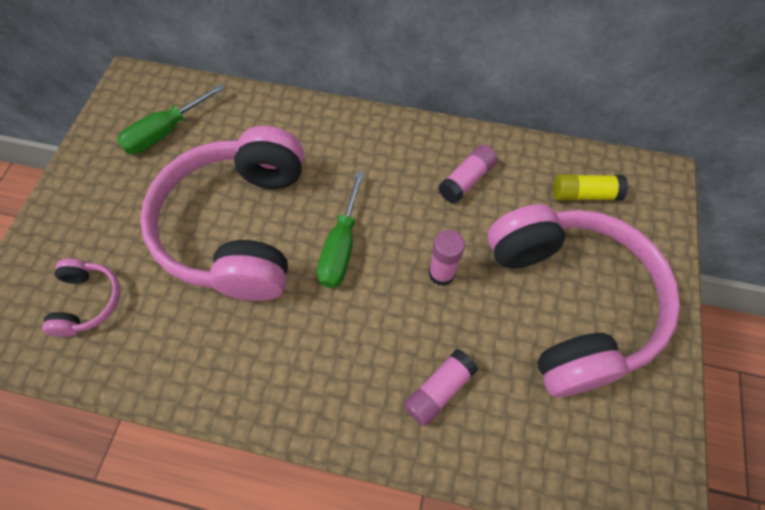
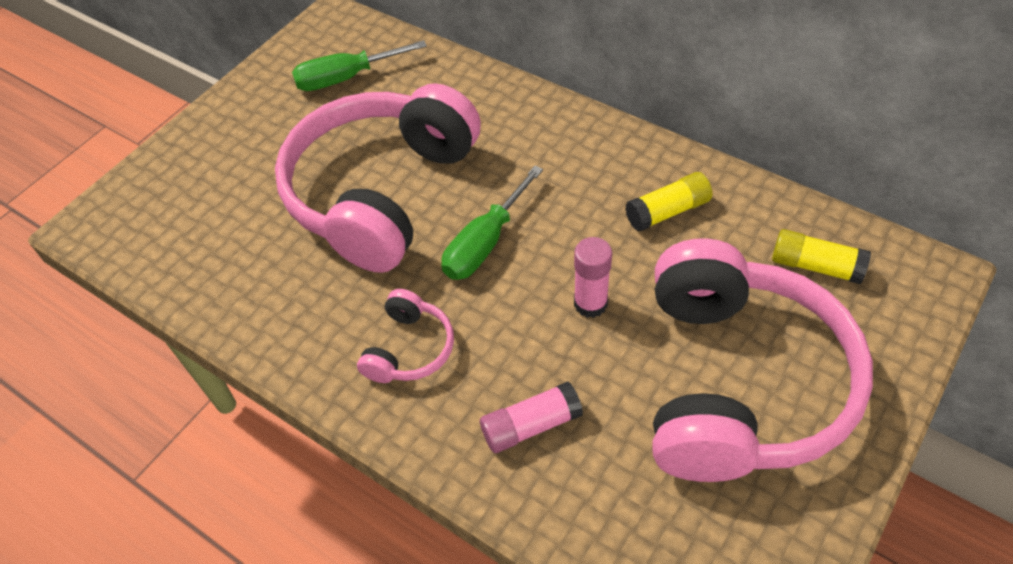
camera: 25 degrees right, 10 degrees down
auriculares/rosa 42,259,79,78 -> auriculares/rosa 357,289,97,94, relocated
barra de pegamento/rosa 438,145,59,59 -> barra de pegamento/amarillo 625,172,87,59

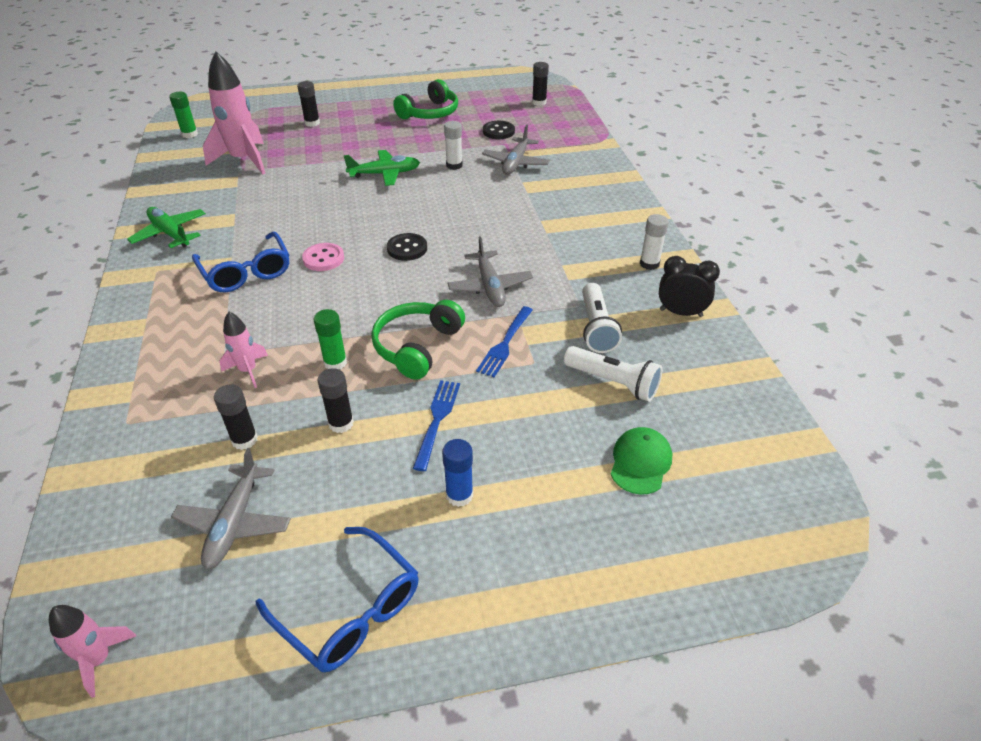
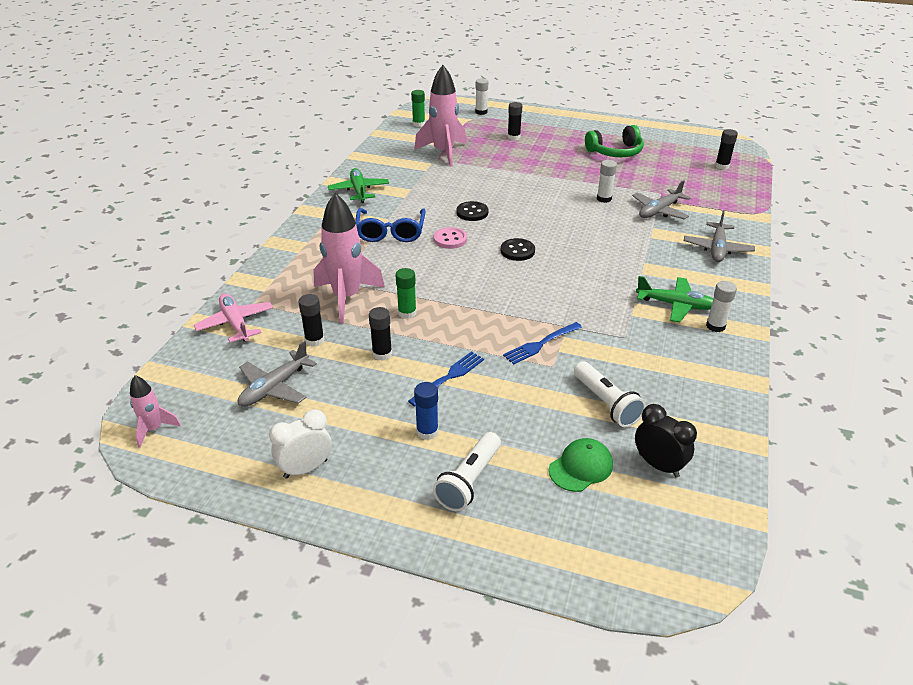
camera: 30 degrees right, 5 degrees down
cohete/rosa 220,312,48,76 -> cohete/rosa 314,193,71,130, x1.97
gafas/azul 256,527,163,145 -> despertador/blanco 269,409,63,70
avión/verde 344,150,76,36 -> avión/verde 636,276,77,46, relocated
auriculares/verde 371,300,94,80 -> none
avión/gris 447,236,86,71 -> avión/gris 684,210,71,52, relocated
botón/negro 483,121,32,18 -> botón/negro 457,201,31,20, relocated
lámpara de mano/blanco 582,283,40,70 -> lámpara de mano/blanco 433,432,68,80, relocated
despertador/negro 659,256,61,61 -> despertador/negro 635,404,62,74, relocated
none -> avión/rosa 194,293,79,50
none -> barra de pegamento/blanco 475,78,13,37

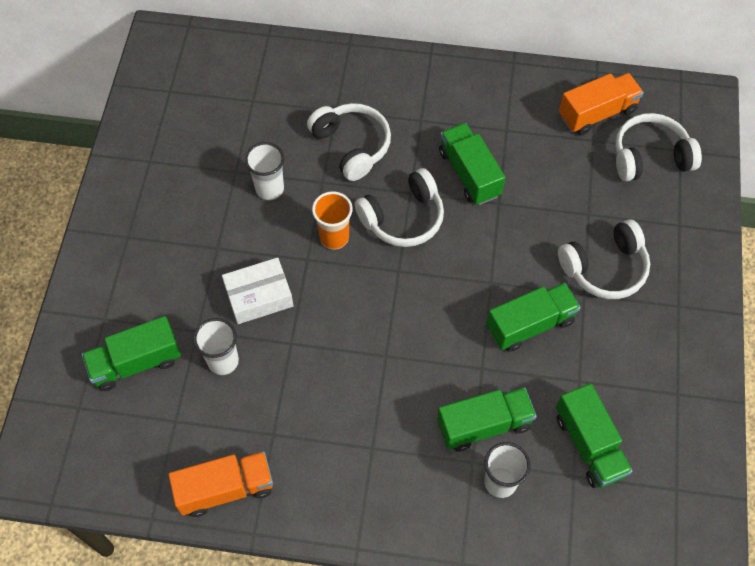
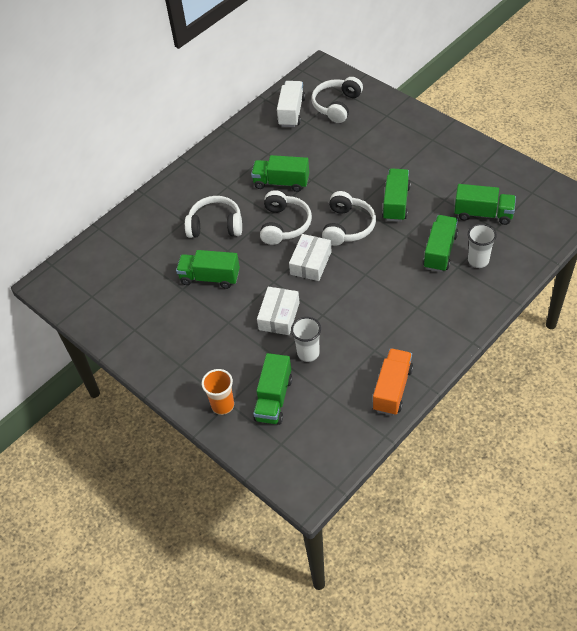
camera: 50 degrees left, 10 degrees down
vaso/blanco 245,142,39,58 -> camión/verde 176,250,64,39
vaso/naranja 312,191,41,58 -> vaso/naranja 202,369,32,46, relocated
auriculares/blanco 558,219,92,80 -> auriculares/blanco 322,191,54,55, relocated
camión/naranja 559,73,85,62 -> camión/blanco 277,81,28,46
none -> caja/blanco 289,234,43,47

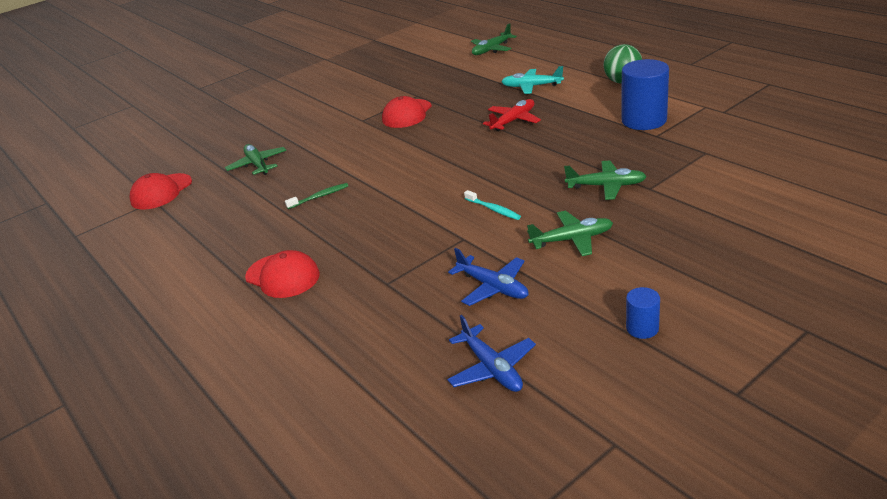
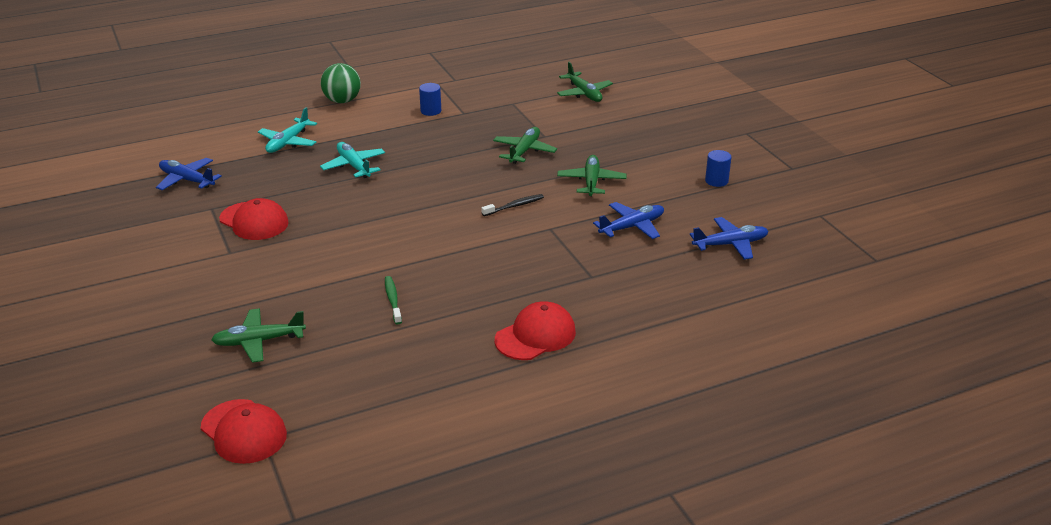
camera: 80 degrees left, 0 degrees up
cepillo de dientes/turquesa 464,190,57,30 -> cepillo de dientes/negro 481,194,63,22
avión/verde 471,23,46,32 -> avión/verde 557,62,56,40, relocated
avión/rojo 483,99,58,32 -> avión/turquesa 320,142,65,36
cilindro/azul 621,59,48,71 -> cilindro/azul 419,83,22,33, x0.49
none -> avión/azul 156,158,66,32

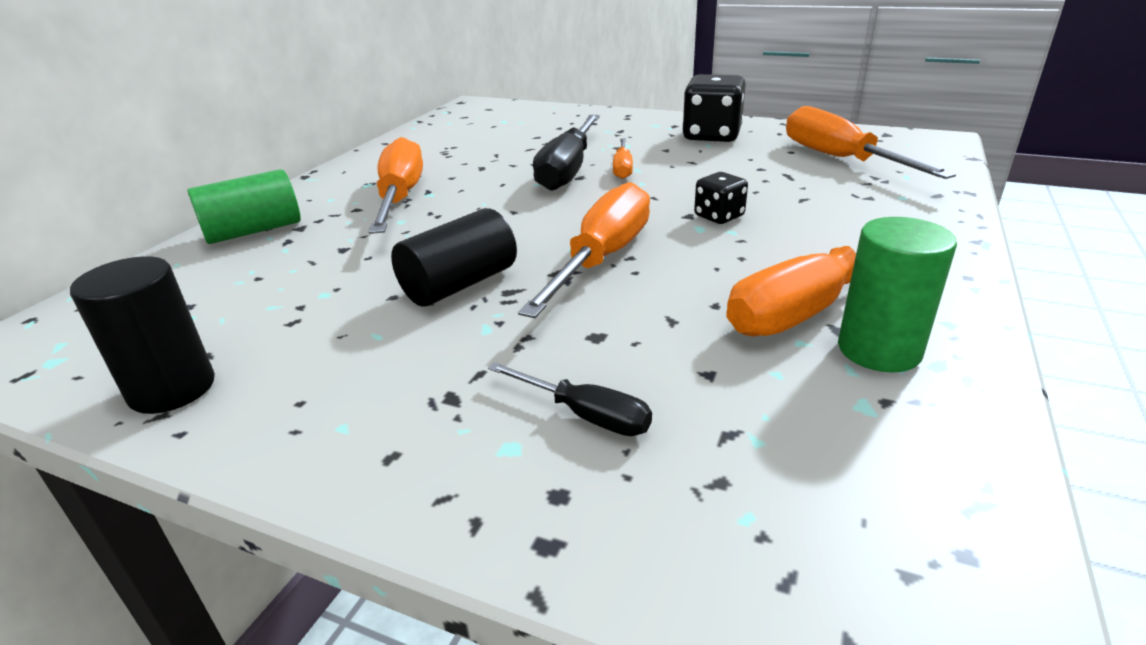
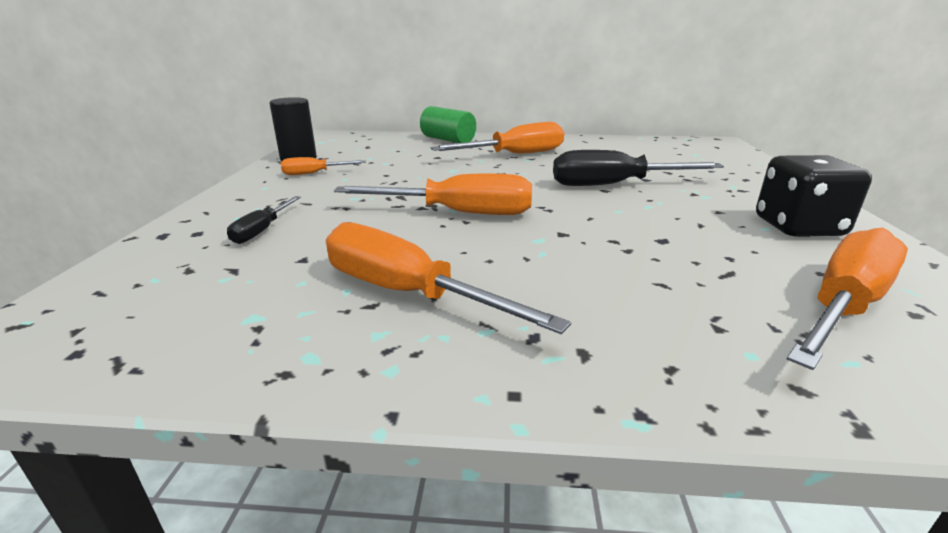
camera: 70 degrees right, 5 degrees down
cilindro/negro 391,208,126,99 -> none
destornillador/naranja 613,138,20,41 -> destornillador/naranja 281,157,85,18, relocated
dado/negro 694,172,54,52 -> none
cilindro/verde 838,217,119,155 -> none

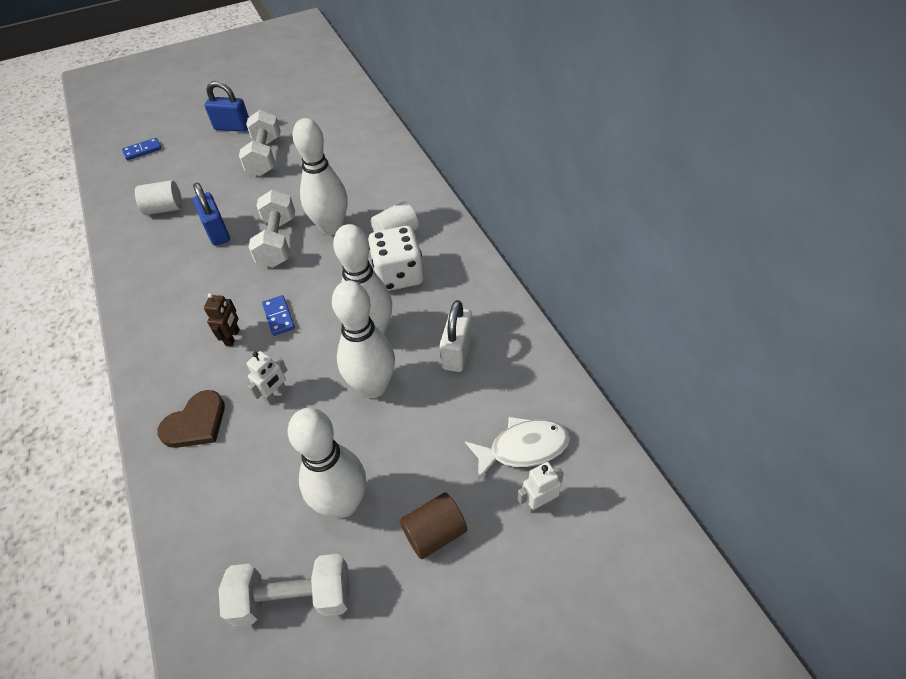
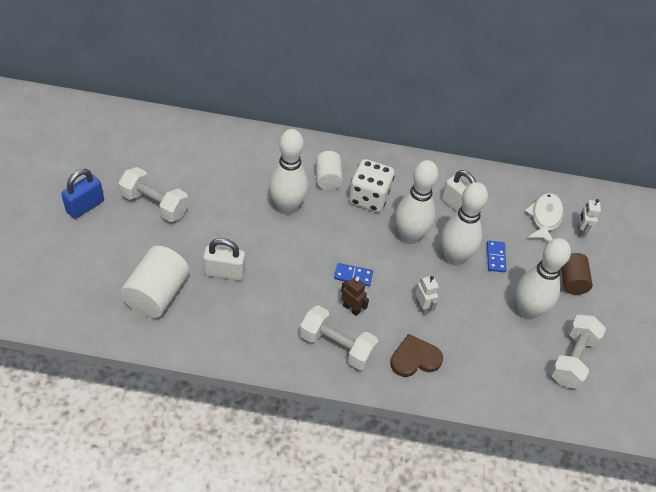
camera: 65 degrees left, 0 degrees up
ficha de dominó/azul 122,138,40,23 -> ficha de dominó/azul 487,241,19,32, relocated
cilindro/blanco 135,180,47,35 -> cilindro/blanco 120,246,70,72, x1.61
corazón/marrón 157,390,68,58 -> corazón/marrón 390,334,53,43, 90 degrees counterclockwise
candado/azul 193,183,37,63 -> candado/blanco 203,238,42,43
mancuerna/blanco 249,190,46,77 -> mancuerna/blanco 300,305,79,65, relocated

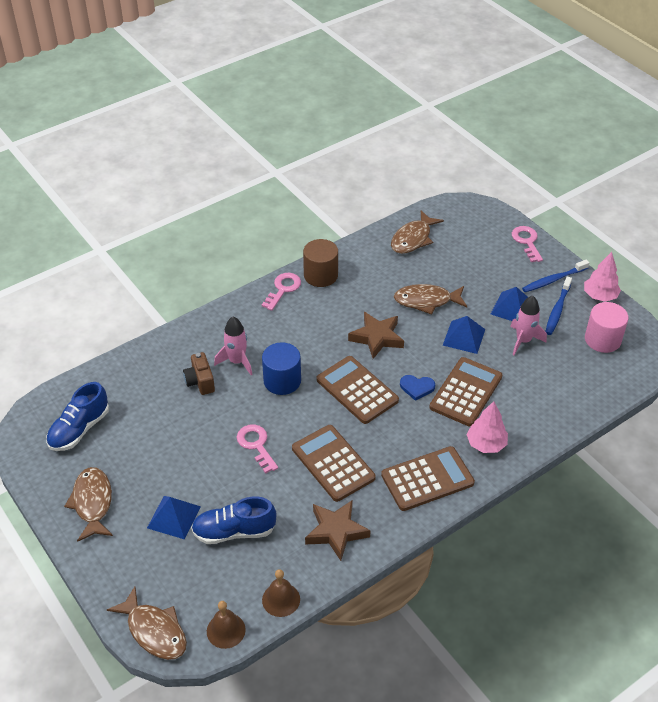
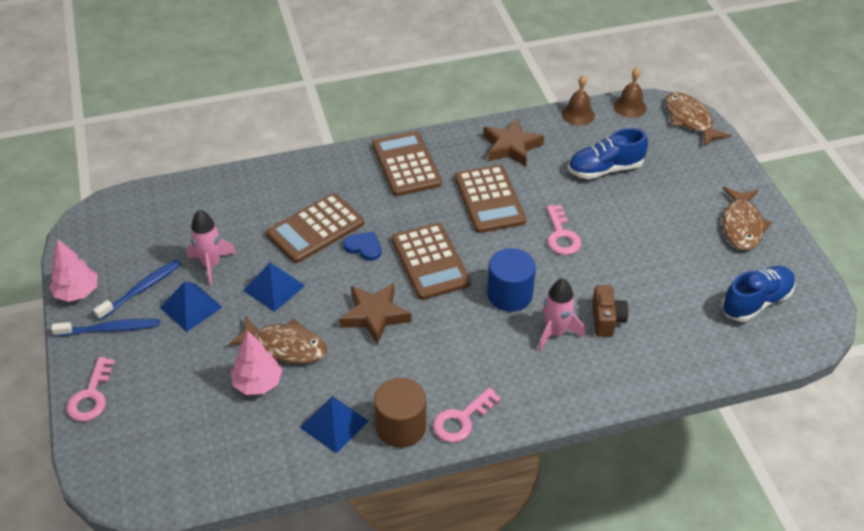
camera: 160 degrees left, 0 degrees up
pirámide/azul 147,496,54,43 -> pirámide/azul 300,396,68,57, relocated
zapato/azul 191,496,86,48 -> zapato/azul 568,128,80,51, 150 degrees clockwise
calculadora/marrón 381,446,94,65 -> calculadora/marrón 372,131,70,65, 75 degrees clockwise
pez/marrón 391,210,53,44 -> none
árbol/rosa 466,401,42,52 -> árbol/rosa 231,331,51,64, relocated
cilindro/rosa 585,302,44,51 -> none

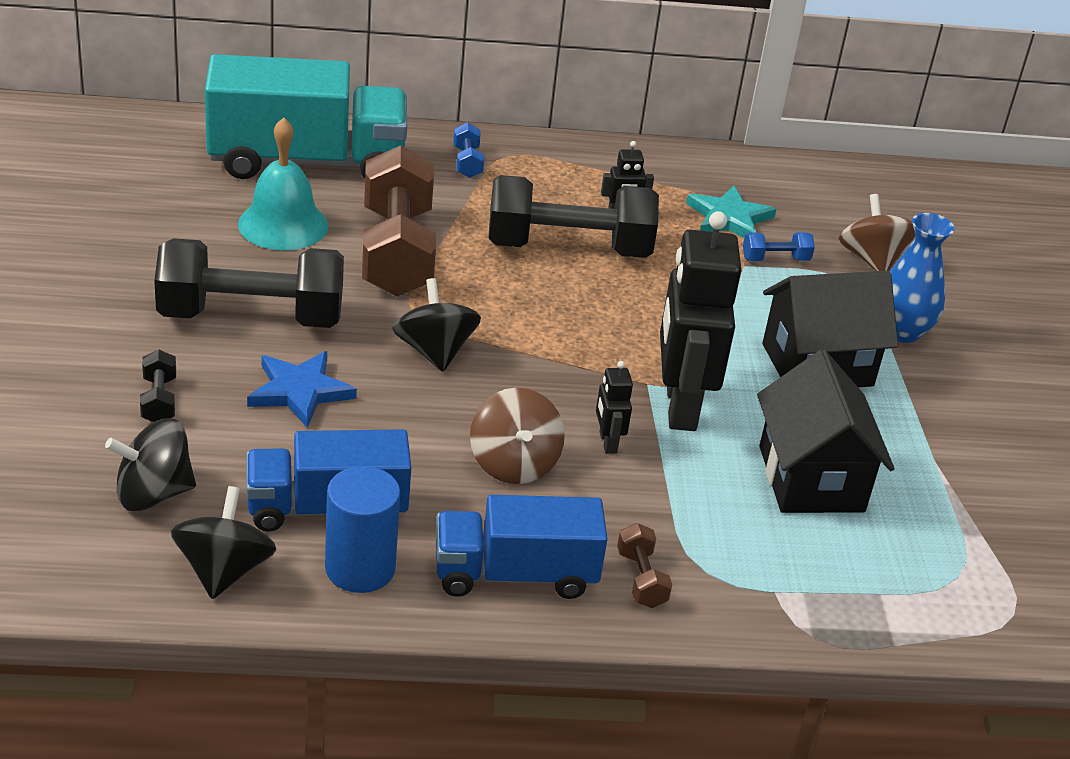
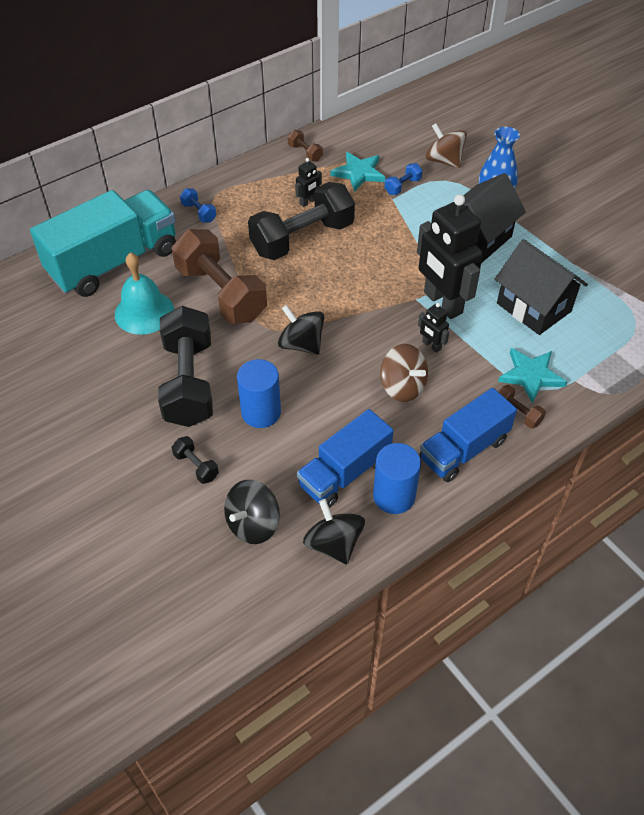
camera: 30 degrees left, 15 degrees up
mancuerna/negro 154,238,190,90 -> mancuerna/negro 158,306,55,121, 60 degrees counterclockwise
estrella/azul 247,351,110,77 -> cilindro/azul 237,359,44,69
none -> mancuerna/marrón 288,130,35,32
none -> estrella/turquesa 498,348,69,56

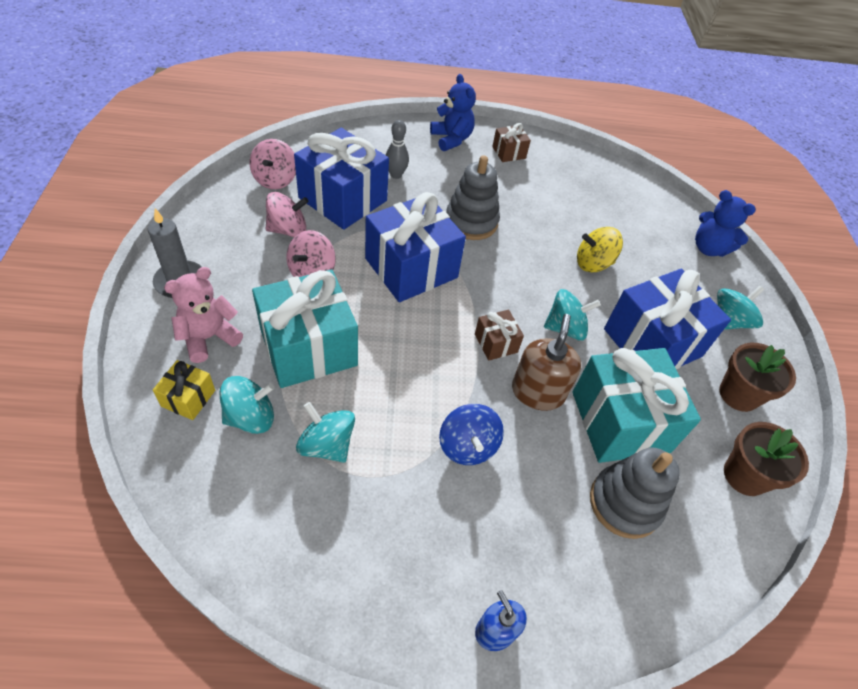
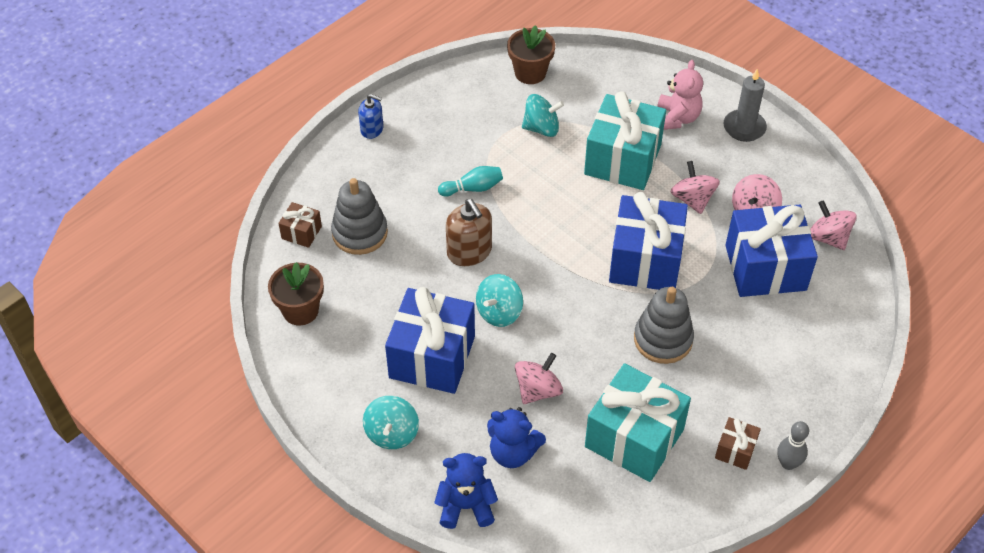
camera: 140 degrees right, 0 degrees up
regalo/amarillo 153,360,62,60 -> none
peonza/turquesa 219,376,55,58 -> none
bolo/gris 386,120,23,59 -> bolo/gris 777,421,32,49, relocated
osito/azul 430,74,46,77 -> osito/azul 487,407,59,61, relocated
peonza/azul 439,404,65,61 -> bolo/turquesa 438,166,65,31
regalo/marrón 475,310,49,51 -> regalo/marrón 278,202,44,46, relocated
regalo/turquesa 572,348,129,115 -> regalo/turquesa 585,363,106,119, relocated
peonza/amarillo 577,227,46,45 -> peonza/rosa 515,353,48,51
maceta/marrón 719,343,77,69 -> maceta/marrón 507,25,48,59, relocated

